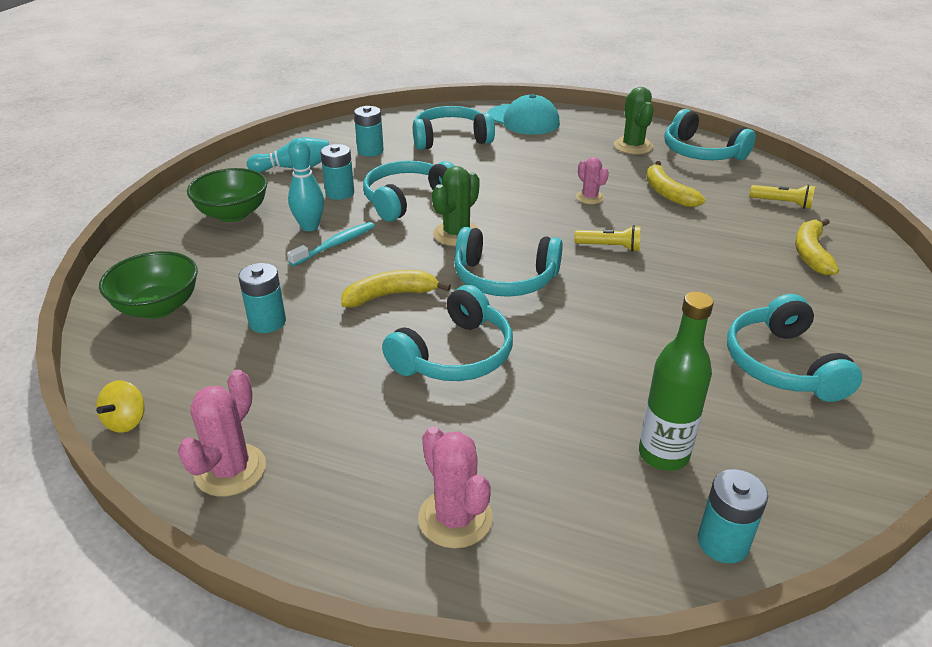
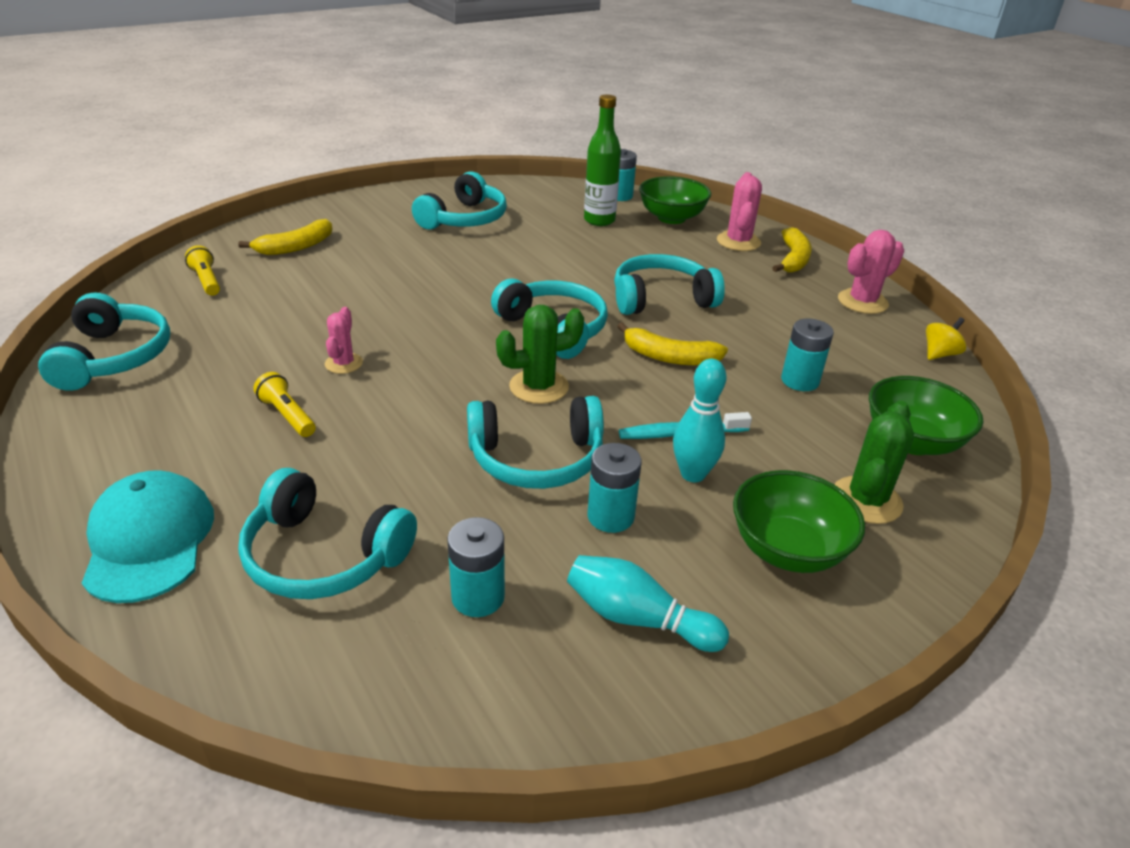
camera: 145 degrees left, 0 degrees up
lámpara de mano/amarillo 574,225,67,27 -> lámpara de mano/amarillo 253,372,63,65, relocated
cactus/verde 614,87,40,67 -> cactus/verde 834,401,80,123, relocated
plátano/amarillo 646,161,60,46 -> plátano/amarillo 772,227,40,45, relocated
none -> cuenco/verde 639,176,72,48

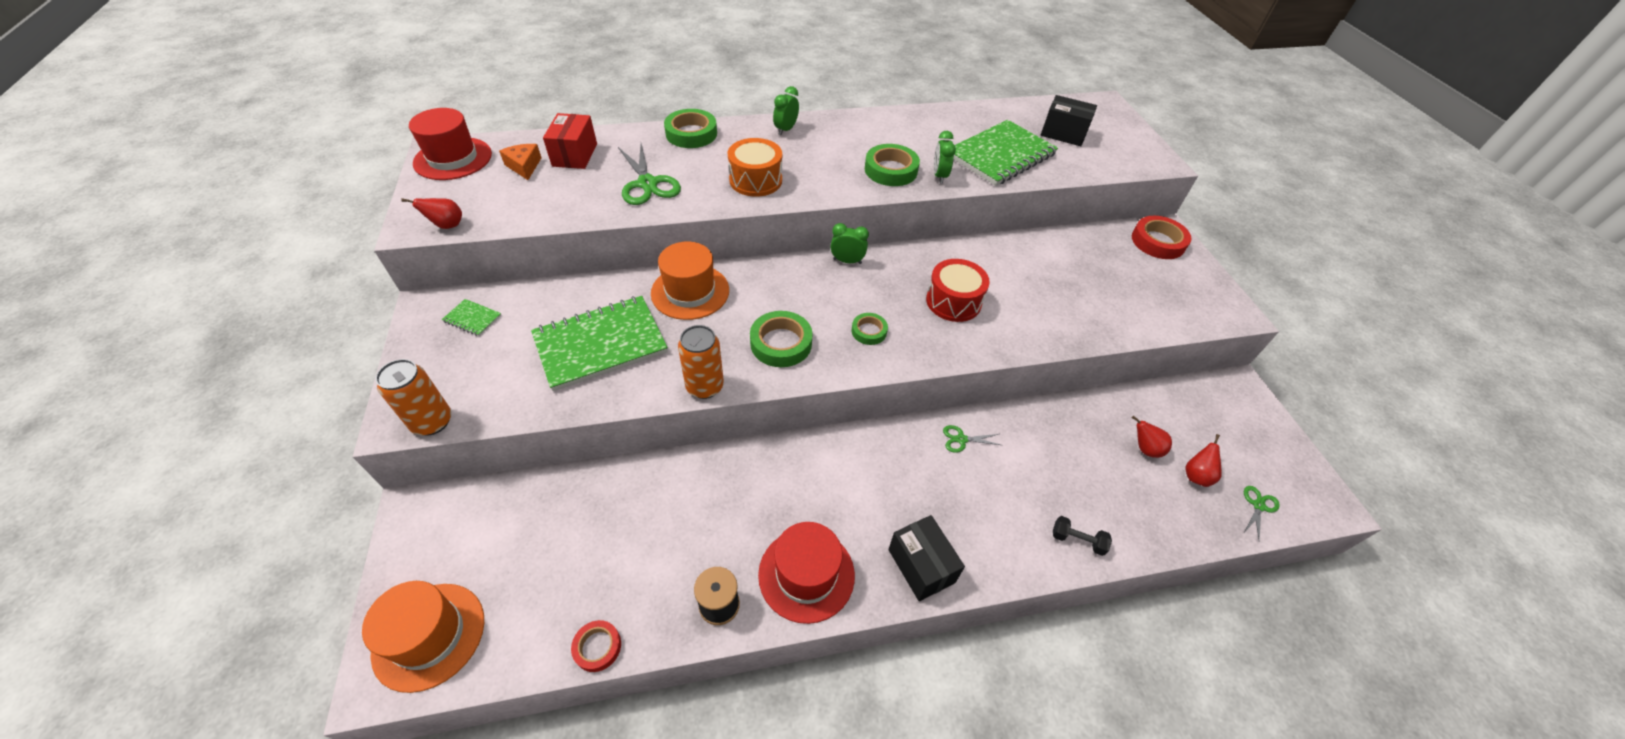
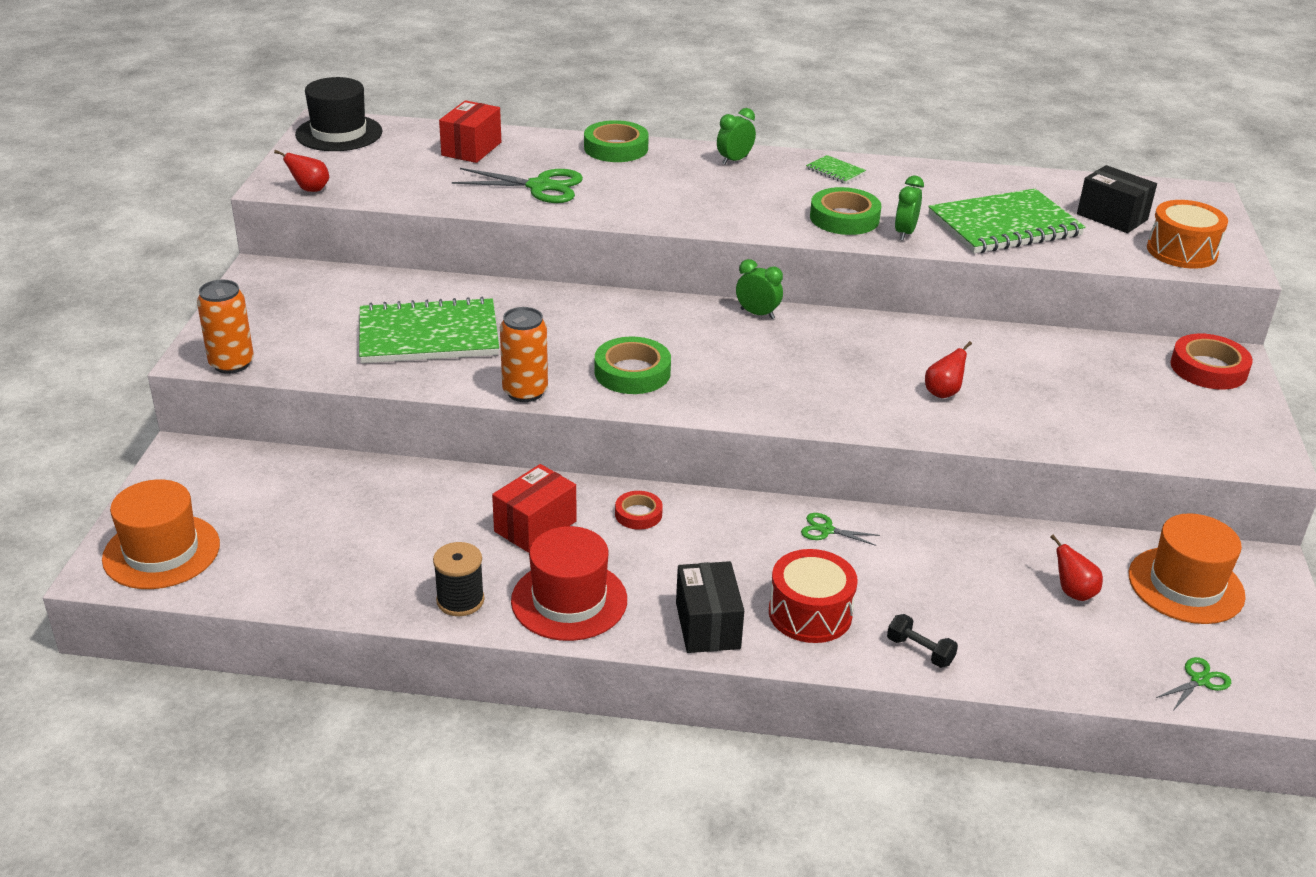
camera: 20 degrees right, 15 degrees down
sombrero/rojo 409,108,83,72 -> sombrero/negro 295,77,87,74
cuaderno/verde 442,299,60,37 -> cuaderno/verde 806,155,60,29, relocated
queso/naranja 499,144,43,36 -> none
cinta adhesiva/rojo 571,620,50,52 -> cinta adhesiva/rojo 615,491,48,39, relocated
tijeras/verde 618,143,63,62 -> tijeras/verde 452,168,131,35, 75 degrees counterclockwise
sombrero/naranja 651,242,78,78 -> sombrero/naranja 1129,513,117,111, relocated
tambor/naranja 728,138,54,59 -> tambor/naranja 1147,200,81,69, relocated
cinta adhesiva/verde 852,313,36,32 -> none
tambor/rojo 926,259,64,63 -> tambor/rojo 769,549,89,94, relocated
pera/rojo 1186,434,36,53 -> pera/rojo 925,341,47,57, relocated
none -> caja/rojo 492,464,84,89

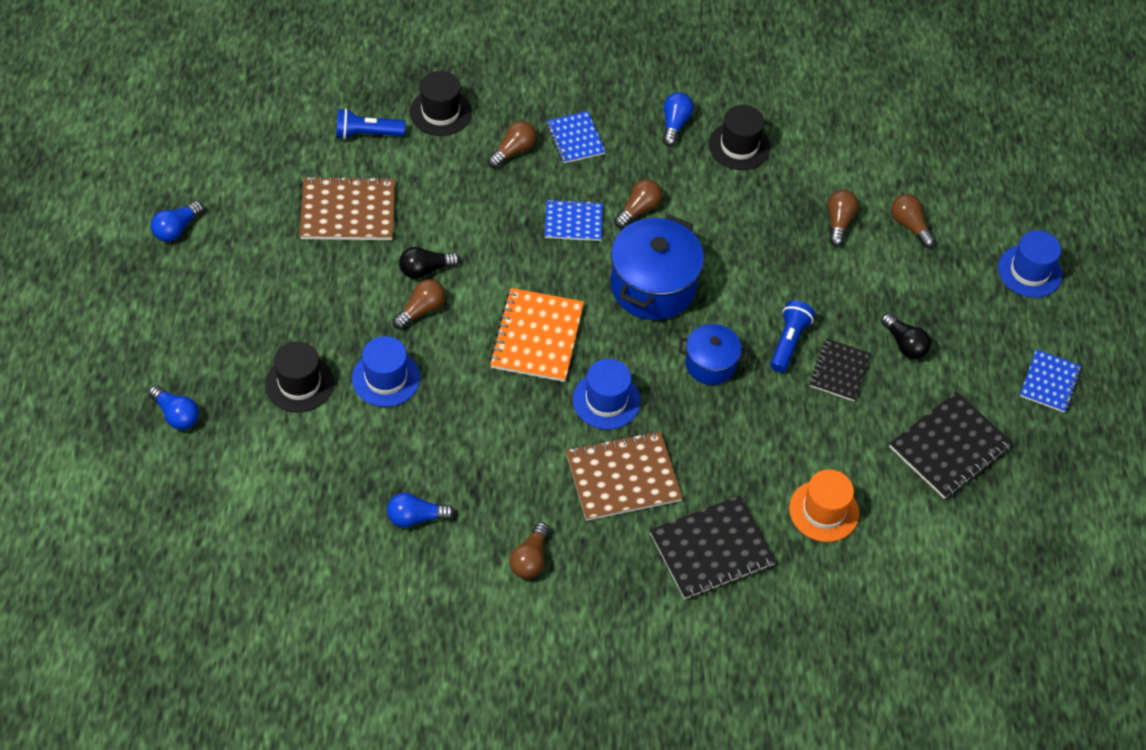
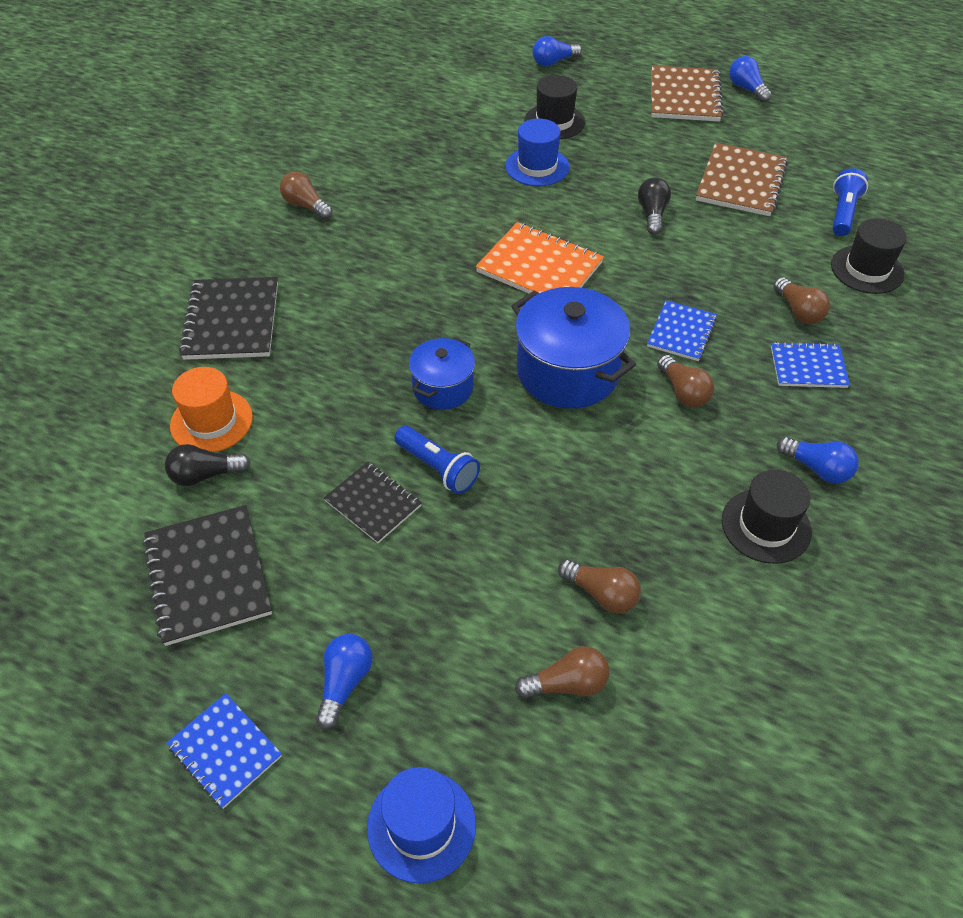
camera: 115 degrees right, 5 degrees down
bombilla/azul 387,493,68,35 -> bombilla/azul 316,634,56,96, relocated
bombilla/marrón 393,279,52,50 -> none
cuaderno/marrón 566,431,117,90 -> cuaderno/marrón 651,65,73,57, relocated
sombrero/azul 573,359,68,71 -> none
bombilla/negro 881,313,50,46 -> bombilla/negro 165,444,86,42, relocated

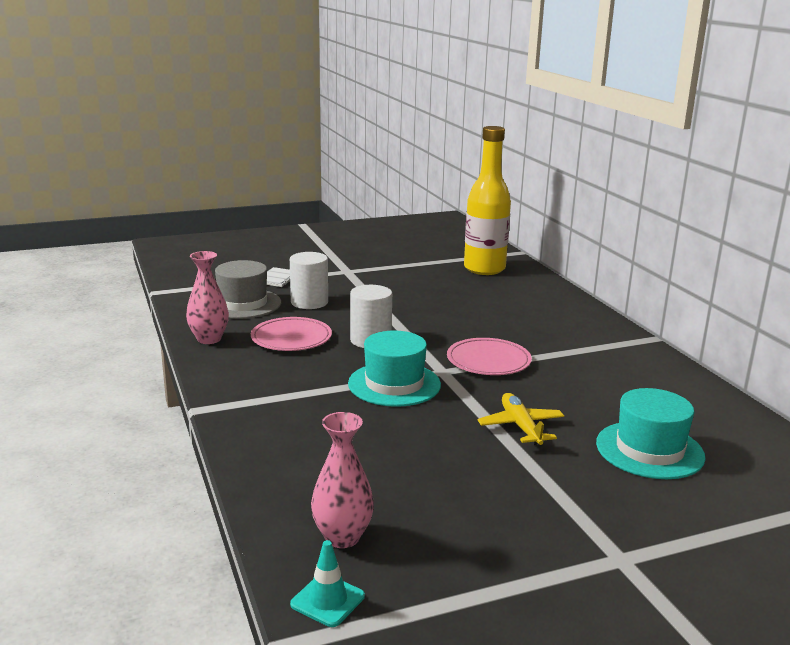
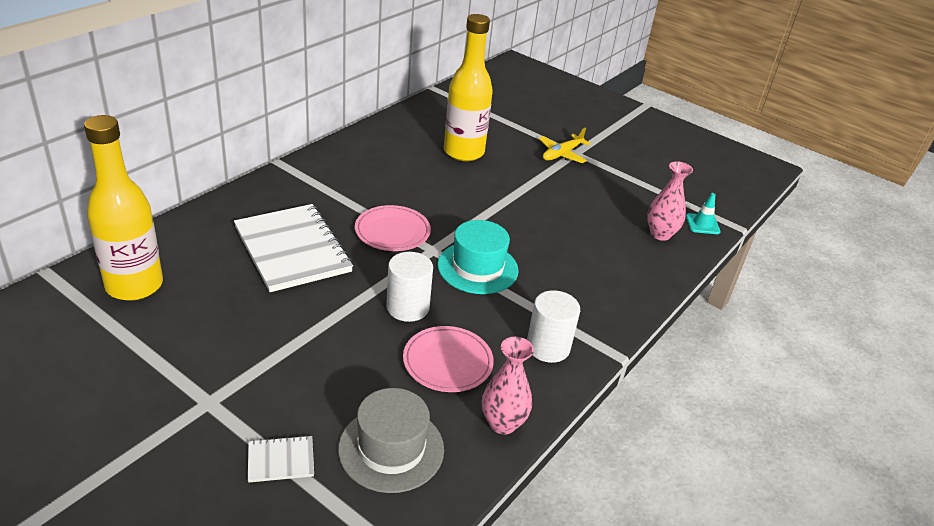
camera: 125 degrees left, 15 degrees up
cilindro/blanco 290,252,38,57 -> cilindro/blanco 527,290,53,73, relocated
avión/amarillo 478,393,86,52 -> avión/amarillo 539,128,52,35, relocated
sombrero/turquesa 596,388,110,91 -> botella/amarillo 444,14,49,147
none -> cuaderno/blanco 234,204,119,88

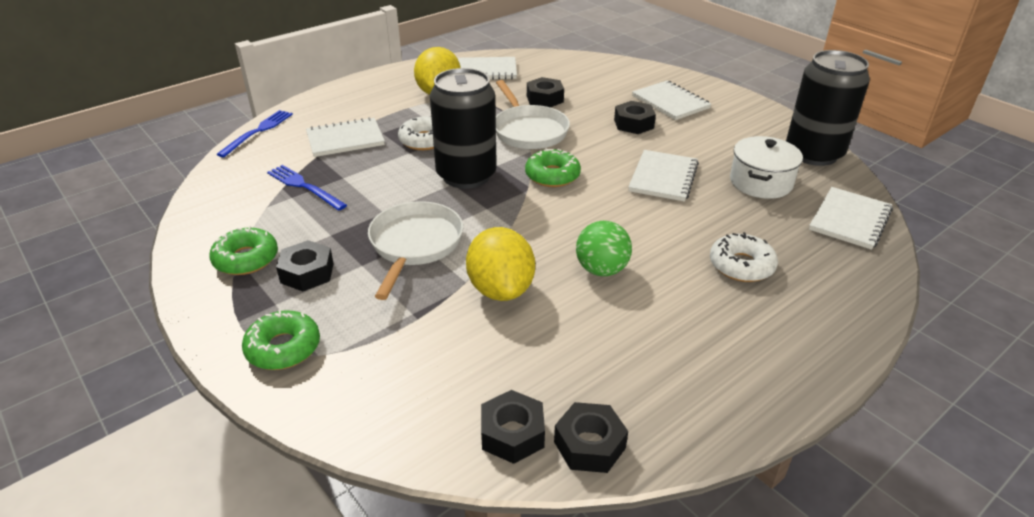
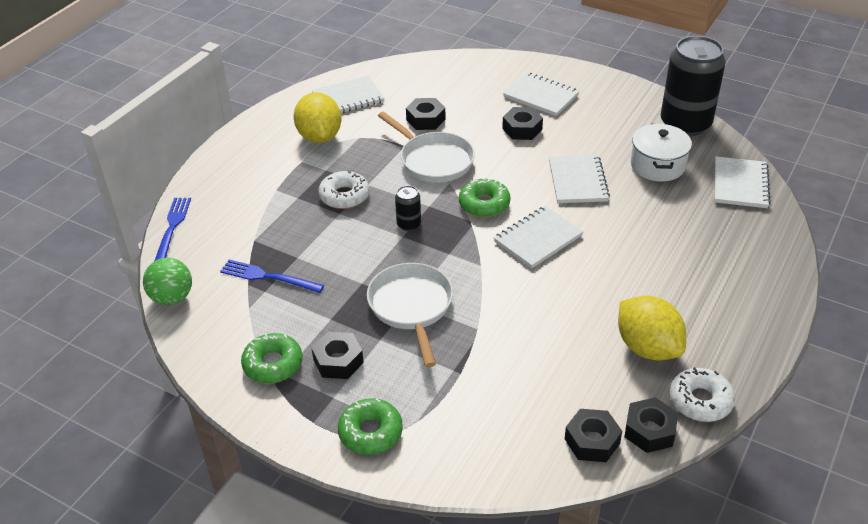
camera: 20 degrees left, 5 degrees up
cuaderno/blanco 306,117,79,40 -> cuaderno/blanco 494,206,90,62, relocated
lata/negro 430,68,67,121 -> lata/negro 395,185,26,46, x0.43
limón/amarillo 466,227,69,74 -> limón/amarillo 618,296,68,64, relocated
pelota/verde 576,221,56,55 -> pelota/verde 143,258,49,47, relocated
rosquilla/blanco 710,232,68,50 -> rosquilla/blanco 669,367,66,55, relocated

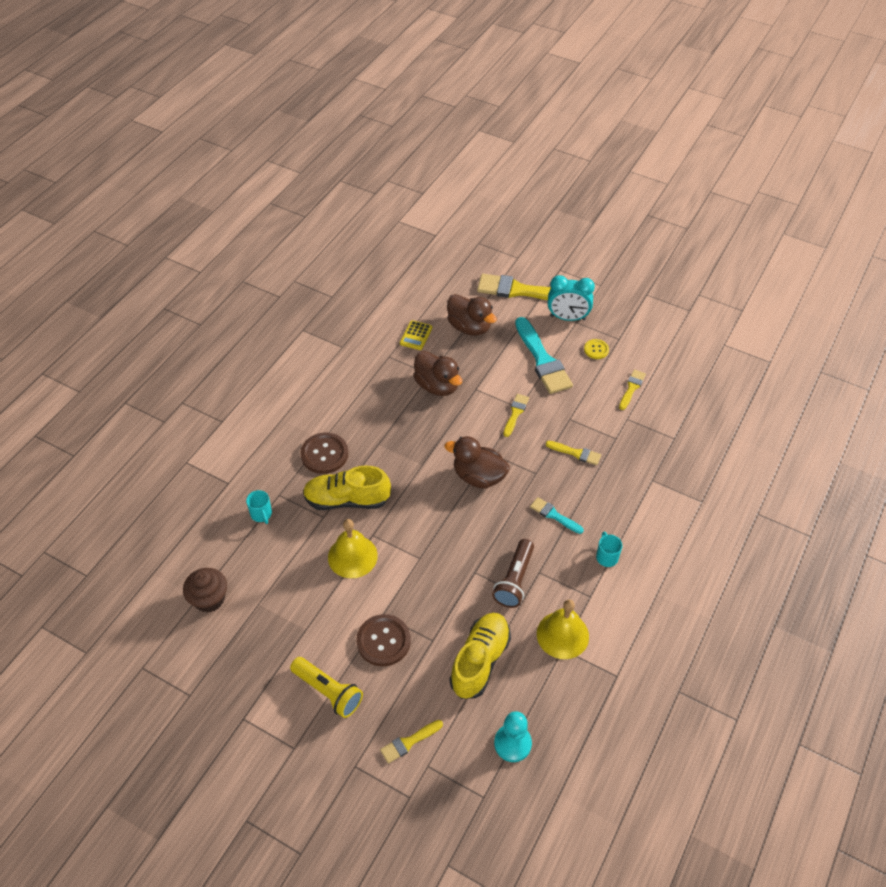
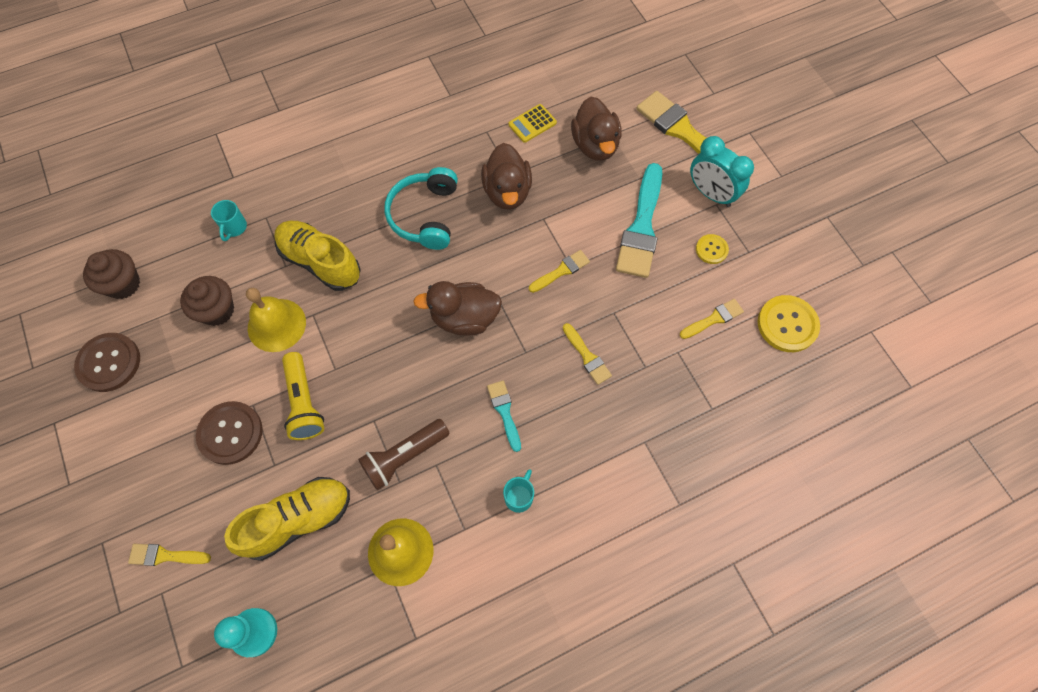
camera: 35 degrees right, 15 degrees up
lámpara de mano/amarillo 290,657,73,61 -> lámpara de mano/amarillo 282,352,42,88, relocated
botón/marrón 300,433,49,41 -> botón/marrón 74,333,66,59, relocated
pato/marrón 445,436,65,52 -> pato/marrón 413,281,89,55, 60 degrees counterclockwise
none -> magdalena/marrón 180,276,54,50
none -> auriculares/turquesa 385,167,73,83
none -> botón/amarillo 758,295,62,57

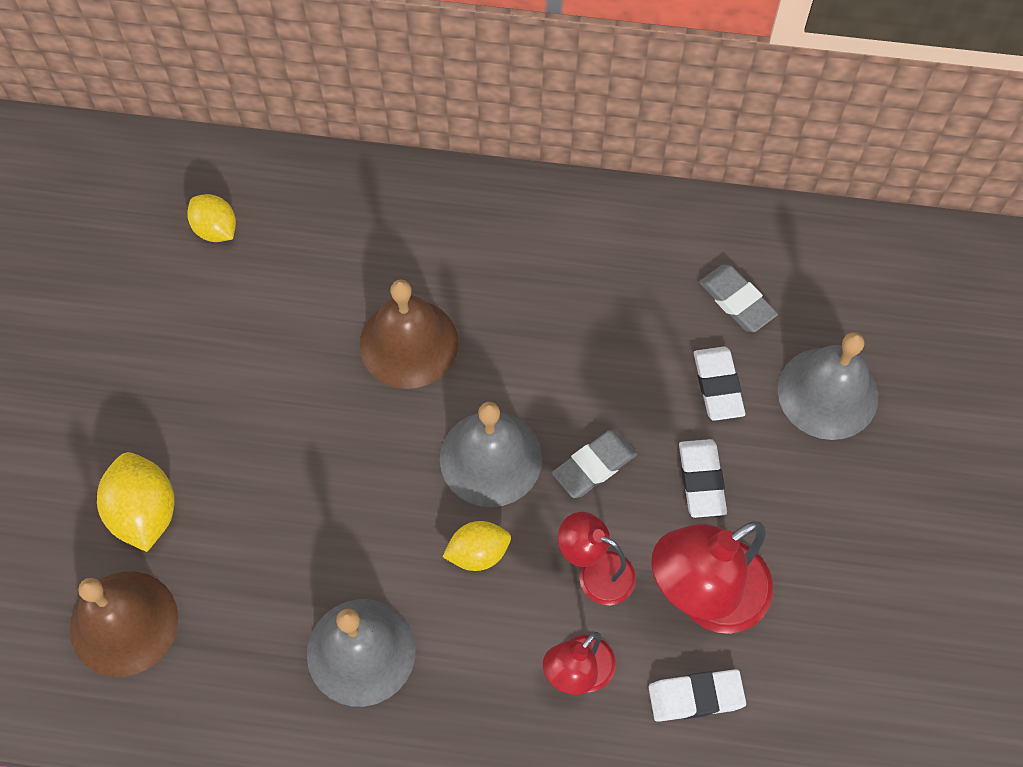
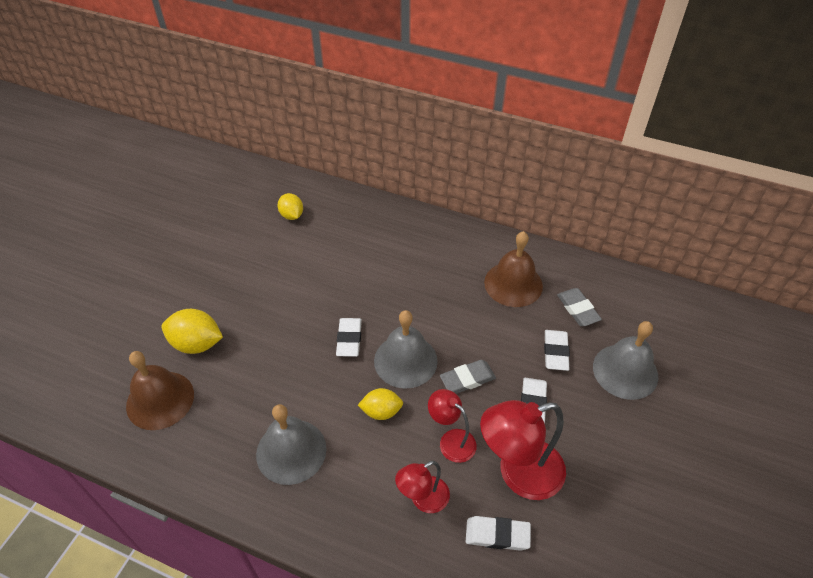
camera: 15 degrees right, 15 degrees down
limón/amarillo 97,452,78,100 -> limón/amarillo 162,309,61,45, 75 degrees counterclockwise
campana/marrón 360,280,98,109 -> campana/marrón 484,231,59,76, relocated
none -> goma de borrar/blanco 336,318,26,39

